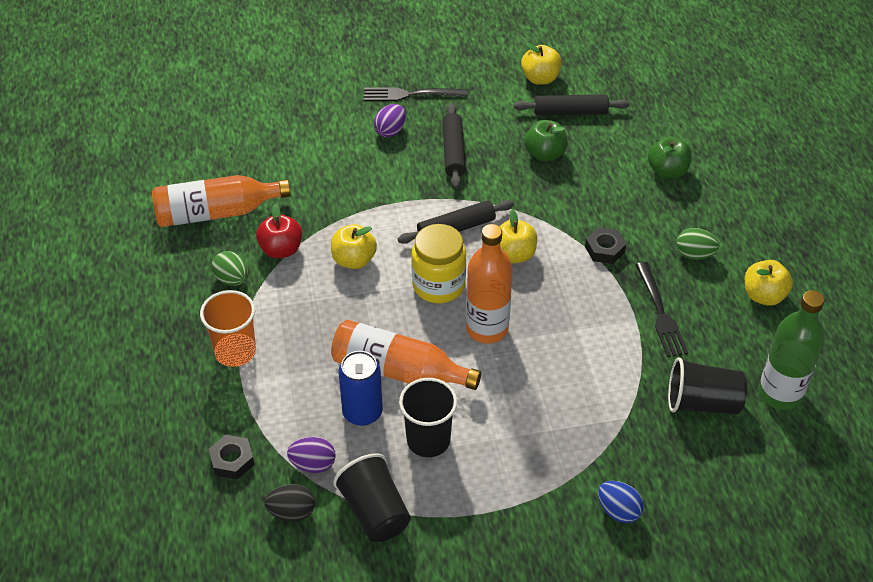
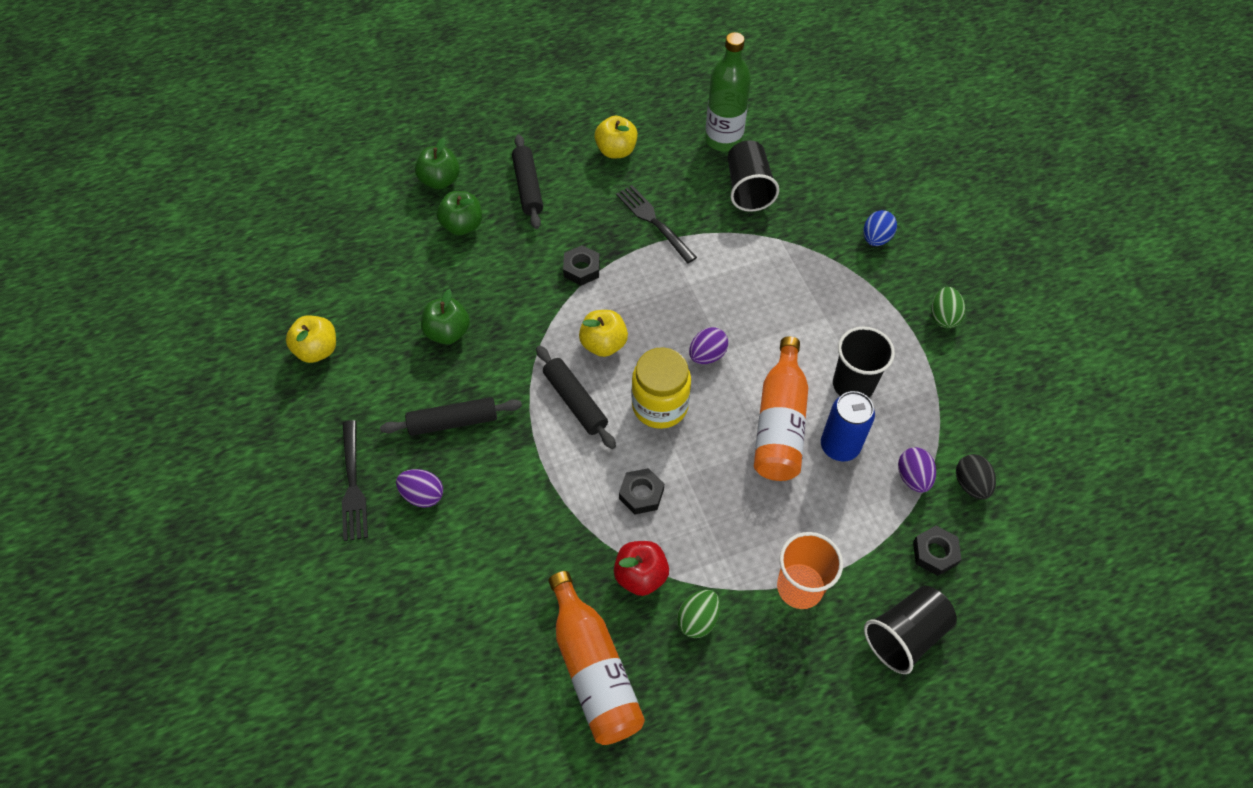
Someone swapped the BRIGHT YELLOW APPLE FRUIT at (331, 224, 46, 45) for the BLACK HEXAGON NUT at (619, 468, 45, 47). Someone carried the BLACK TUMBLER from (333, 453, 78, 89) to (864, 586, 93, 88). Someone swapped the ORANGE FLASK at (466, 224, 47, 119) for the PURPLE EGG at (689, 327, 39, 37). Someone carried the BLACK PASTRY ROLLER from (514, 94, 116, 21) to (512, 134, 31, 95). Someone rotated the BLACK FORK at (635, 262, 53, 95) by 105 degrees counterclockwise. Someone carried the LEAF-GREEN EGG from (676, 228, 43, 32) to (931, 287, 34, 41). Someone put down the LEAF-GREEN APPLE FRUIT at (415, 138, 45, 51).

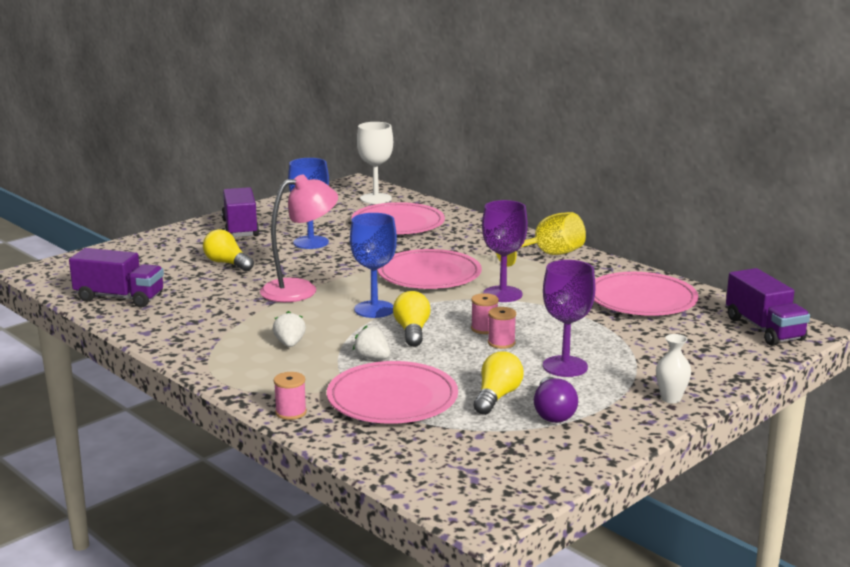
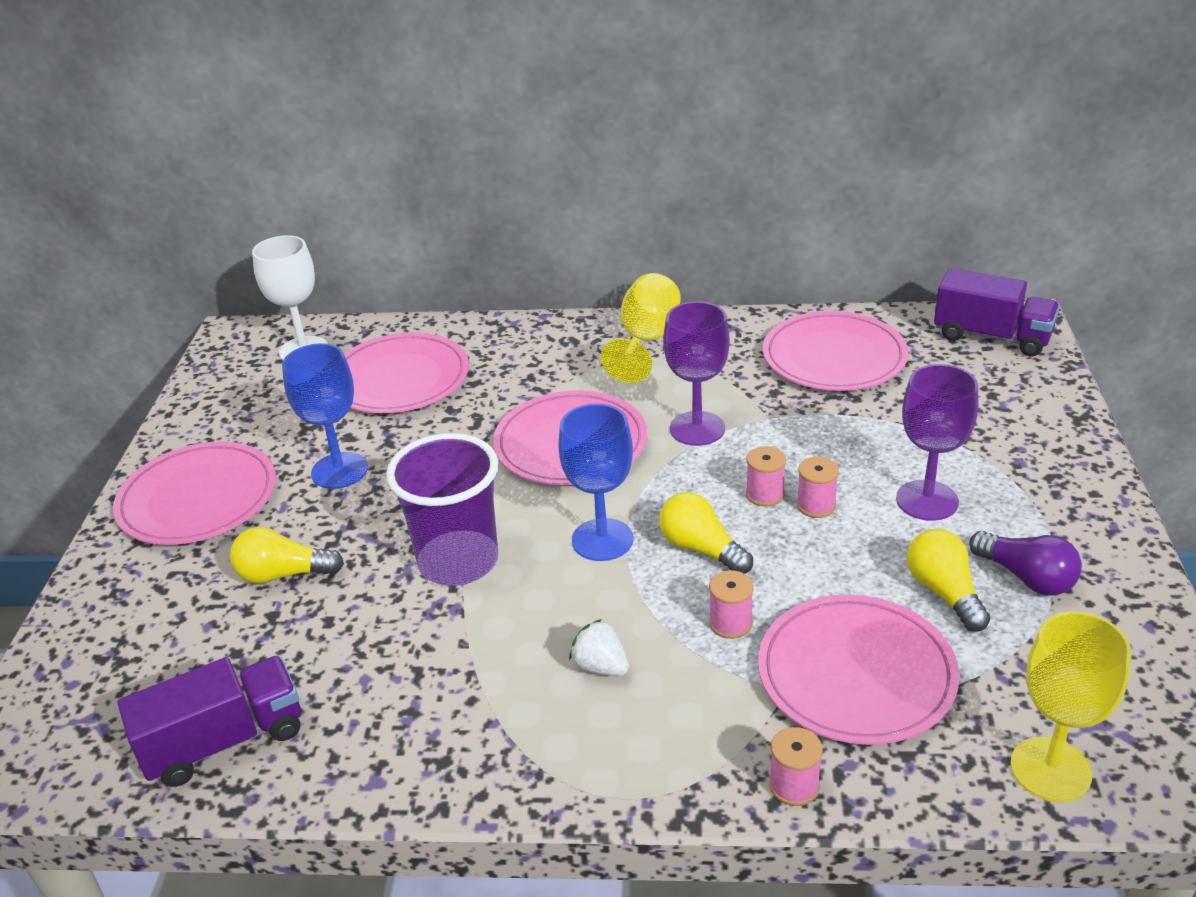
Someone swapped the PURPLE TRUCK at (221, 187, 38, 50) for the ROSE-PINK FLAT DISH at (113, 442, 163, 103). Someone swapped the ROSE-PINK LAMP at (260, 174, 78, 128) for the PURPLE TUMBLER at (386, 433, 112, 153). Someone swapped the PURE WHITE STRAWBERRY at (353, 325, 37, 35) for the ROSE-PINK BOBBIN at (709, 570, 45, 69). Someone took away the PURE WHITE FLOWER VASE at (656, 334, 35, 69). Someone put down the BRIGHT YELLOW GOBLET at (1010, 611, 121, 191).

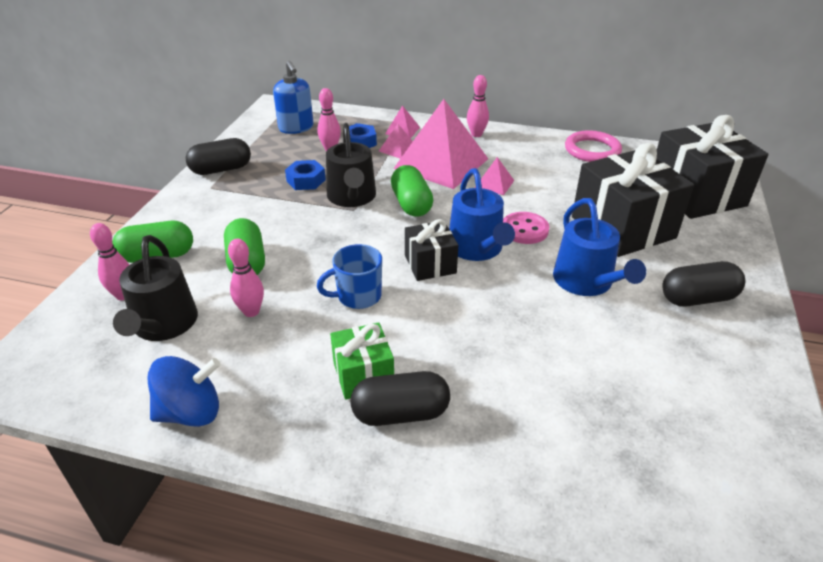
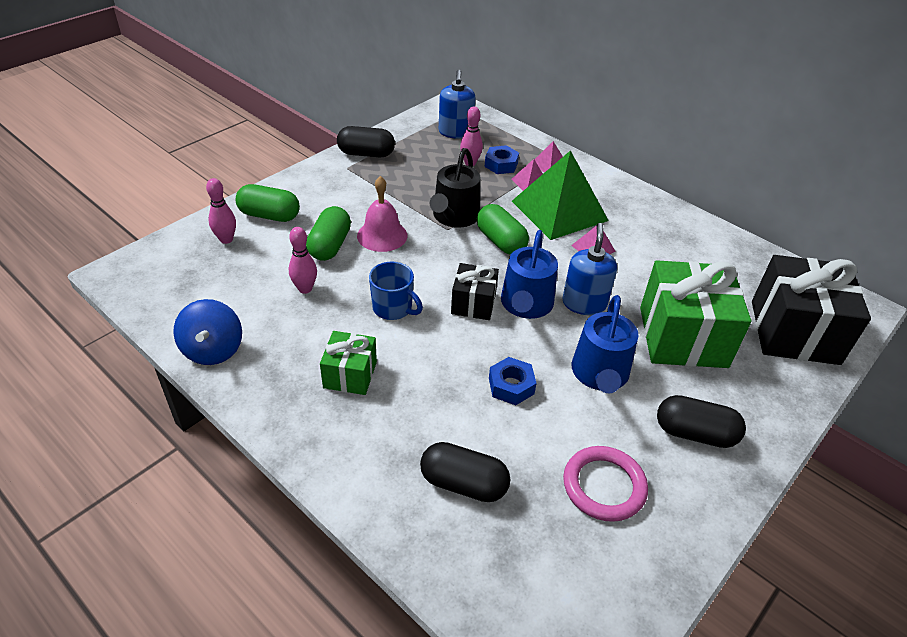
Someone took away the BLACK WATERING POT at (113, 235, 85, 106). Someone rotated the ROYAL BLUE WHIRLIGIG at (147, 356, 74, 71) by 75 degrees clockwise. Someone carried the ROYAL BLUE HEXAGON NUT from (285, 160, 41, 30) to (489, 357, 48, 48). Someone rotated the ROYAL BLUE COFFEE MUG at (317, 244, 65, 65) by 150 degrees counterclockwise. Someone carried the BLACK PILL SHAPE from (350, 371, 100, 55) to (420, 442, 90, 60). Someone rotated the LEAF-GREEN PILL SHAPE at (391, 165, 42, 52) by 45 degrees counterclockwise. Someone repainted the ROSE-PINK PYRAMID at (393, 99, 95, 90), which became the LEAF-GREEN PYRAMID at (512, 150, 97, 90). Someone took away the ROSE-PINK TENPIN at (467, 75, 22, 62). Someone swapped the ROSE-PINK SHIRT BUTTON at (503, 212, 46, 32) for the ROYAL BLUE PUMP BOTTLE at (562, 223, 55, 92). Someone carried the ROSE-PINK TORUS from (565, 130, 57, 32) to (563, 446, 85, 76). Someone repainted the BLACK WRAPPED GIFT at (572, 143, 122, 114), which became the LEAF-GREEN WRAPPED GIFT at (640, 260, 112, 108). Someone put down the ROSE-PINK SCHOOL BELL at (357, 176, 50, 76).

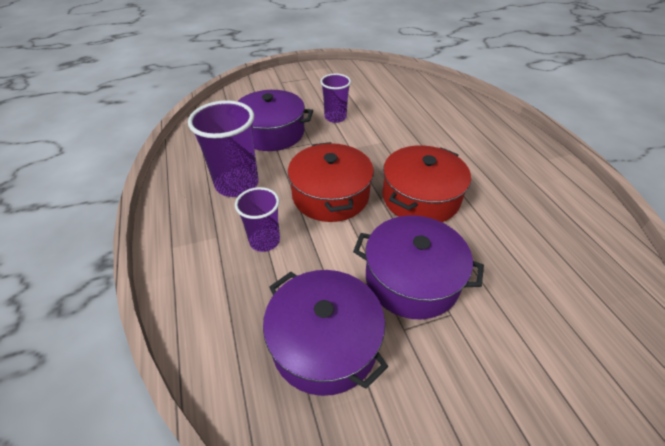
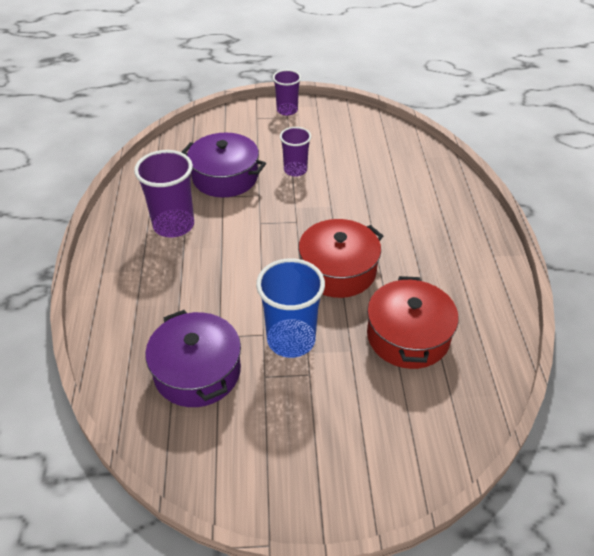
Someone carried the PURPLE TUMBLER from (235, 187, 45, 65) to (273, 70, 28, 46). Someone carried the RED COOKING POT from (288, 142, 86, 80) to (367, 276, 92, 93). Someone swapped the PURPLE COOKING POT at (353, 215, 131, 104) for the ROYAL BLUE TUMBLER at (256, 258, 69, 100).

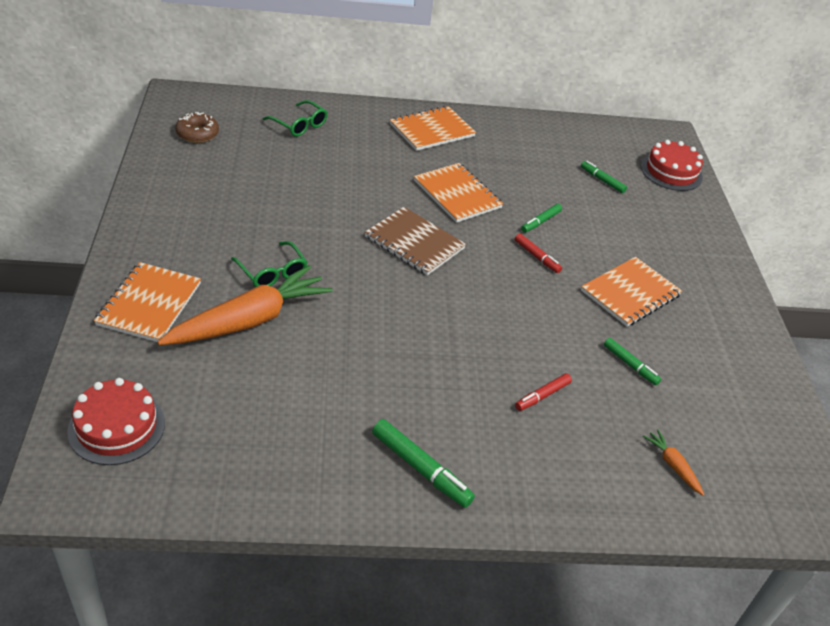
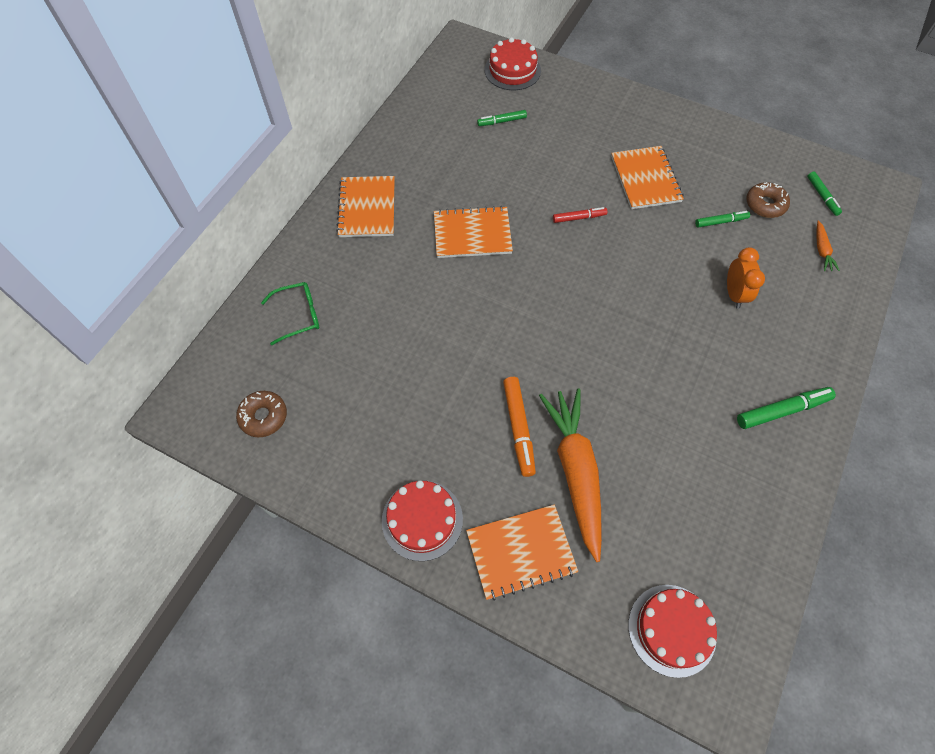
Someone rotated the ORANGE NOTEBOOK at (94, 262, 107, 80) by 60 degrees counterclockwise. Someone swapped the LEAF-GREEN SPECTACLES at (231, 241, 77, 46) for the ORANGE MARKER PEN at (503, 377, 33, 100). Someone took away the BROWN NOTEBOOK at (365, 207, 101, 68). Someone swapped the RED MARKER PEN at (515, 373, 57, 38) for the ORANGE CLOCK at (727, 247, 38, 62). Someone carried the LEAF-GREEN MARKER PEN from (521, 204, 41, 29) to (807, 171, 35, 45). Someone rotated the ORANGE TOY CARROT at (643, 429, 61, 67) by 90 degrees counterclockwise. Someone put down the RED LAYER CAKE at (382, 480, 81, 81). Someone put down the BROWN GLAZED DONUT at (746, 182, 44, 36).

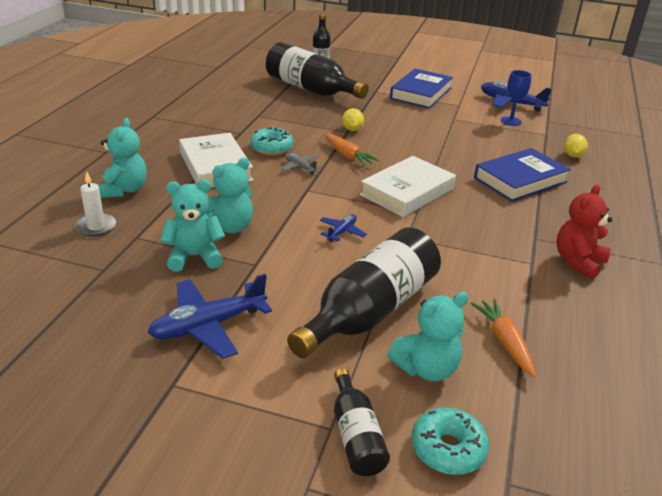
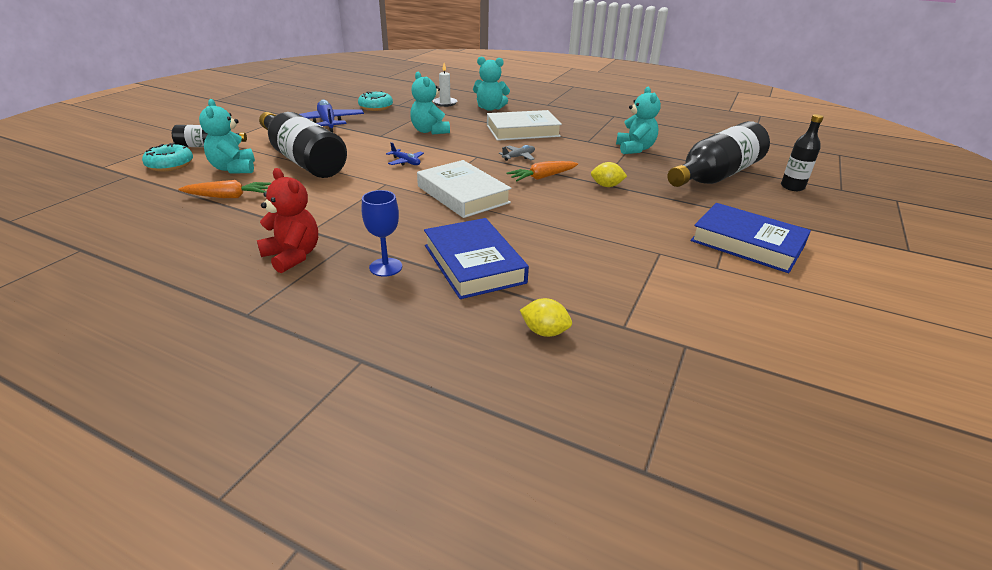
Someone carried the AQUA STUFFED BEAR from (160, 180, 65, 92) to (616, 87, 45, 67). Someone carried the AQUA GLAZED DONUT from (250, 127, 43, 28) to (358, 91, 35, 20). Someone took away the ROYAL BLUE AEROPLANE at (481, 81, 71, 30). Someone carried the ROYAL BLUE GOBLET from (501, 70, 31, 56) to (362, 190, 40, 87).

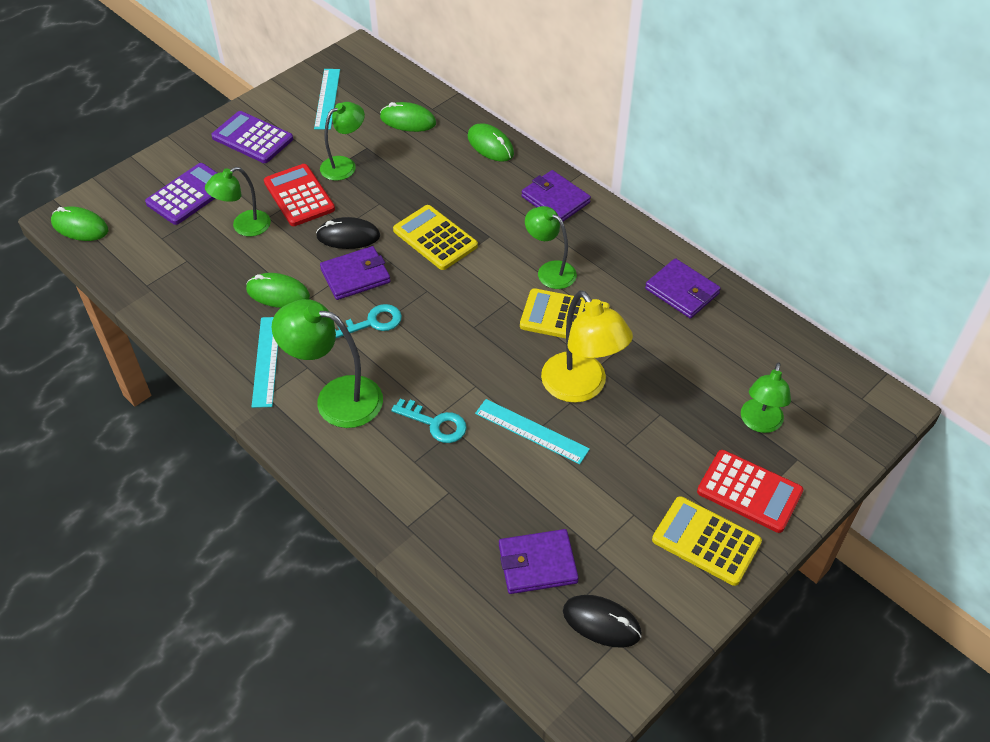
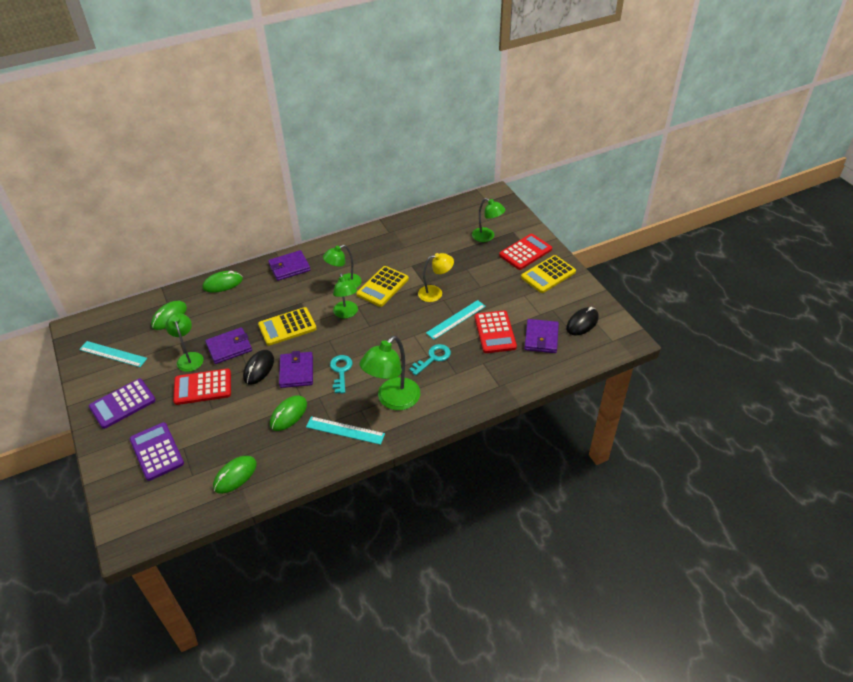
Someone carried the LEAF-GREEN COMPUTER MOUSE from (51, 206, 57, 35) to (213, 456, 44, 38). Someone carried the LEAF-GREEN LAMP from (205, 167, 66, 69) to (333, 273, 25, 45). Someone scaled the BRIGHT YELLOW LAMP at (541, 290, 92, 113) by 0.65. Someone carried the PURPLE CARD WALLET from (645, 258, 76, 60) to (205, 327, 47, 37). Someone put down the RED ADDING MACHINE at (475, 310, 42, 43).

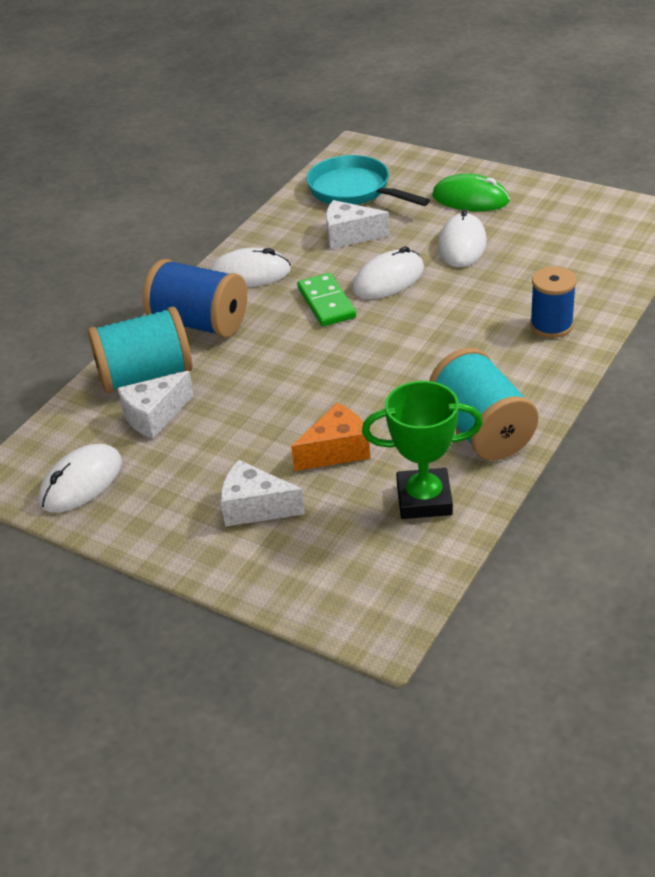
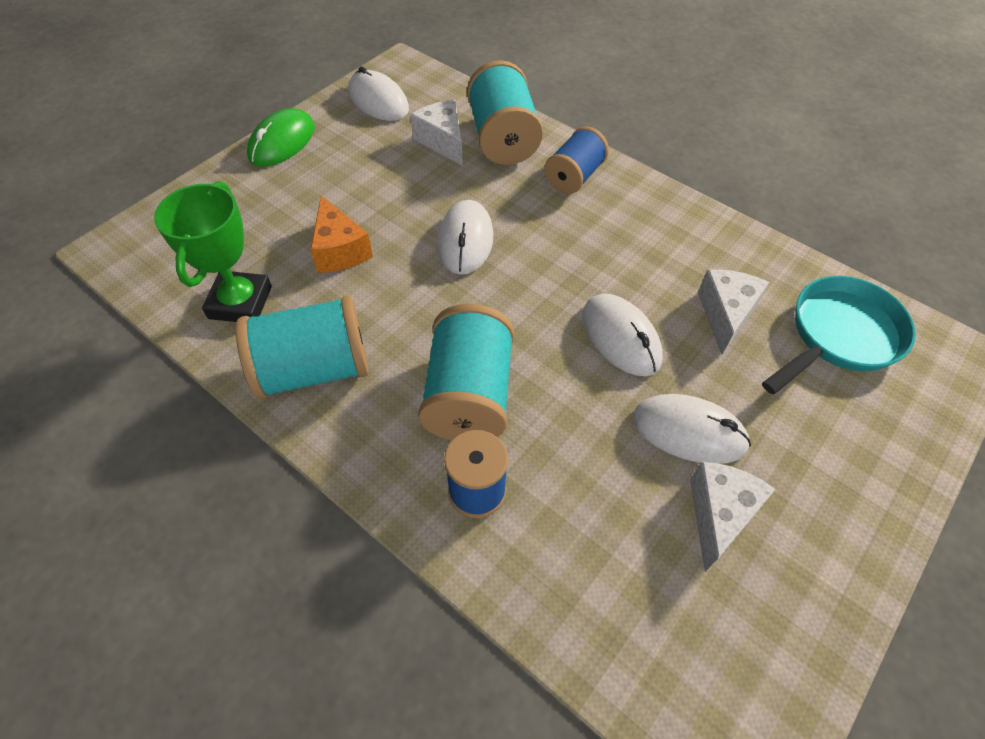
Someone scaled the ROYAL BLUE BOBBIN at (142, 259, 105, 79) by 0.65. Someone carried the PURE WHITE COMPUTER MOUSE from (209, 248, 82, 39) to (437, 200, 56, 75). Someone carried the PURE WHITE CHEESE from (221, 460, 84, 67) to (690, 462, 86, 110). Someone took away the LEAF-GREEN DOMINO TILE at (297, 273, 59, 53). Someone carried the LEAF-GREEN COMPUTER MOUSE from (432, 174, 78, 37) to (247, 108, 67, 59). Someone put down the AQUA BOBBIN at (418, 304, 96, 137).

